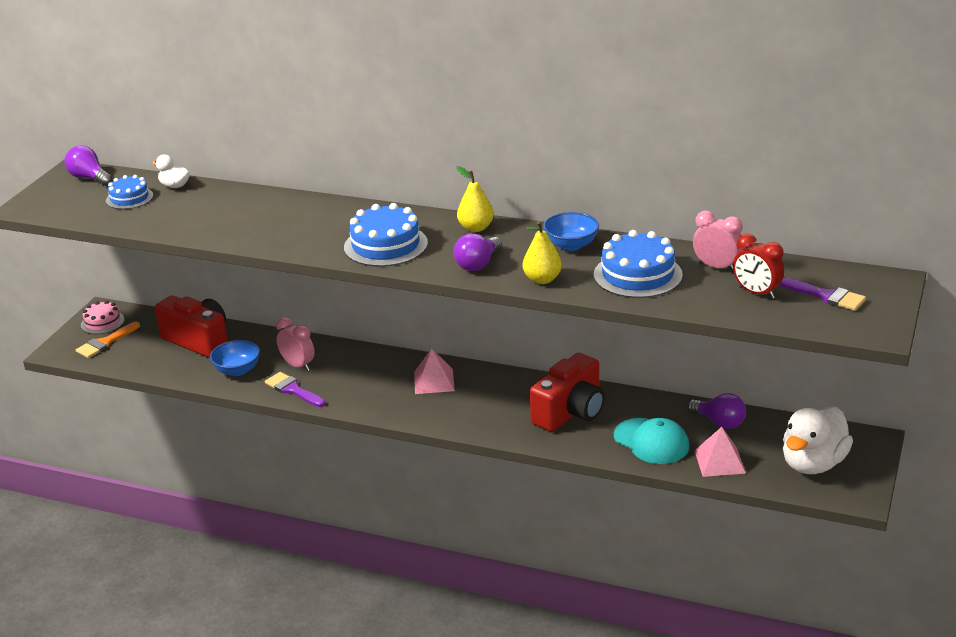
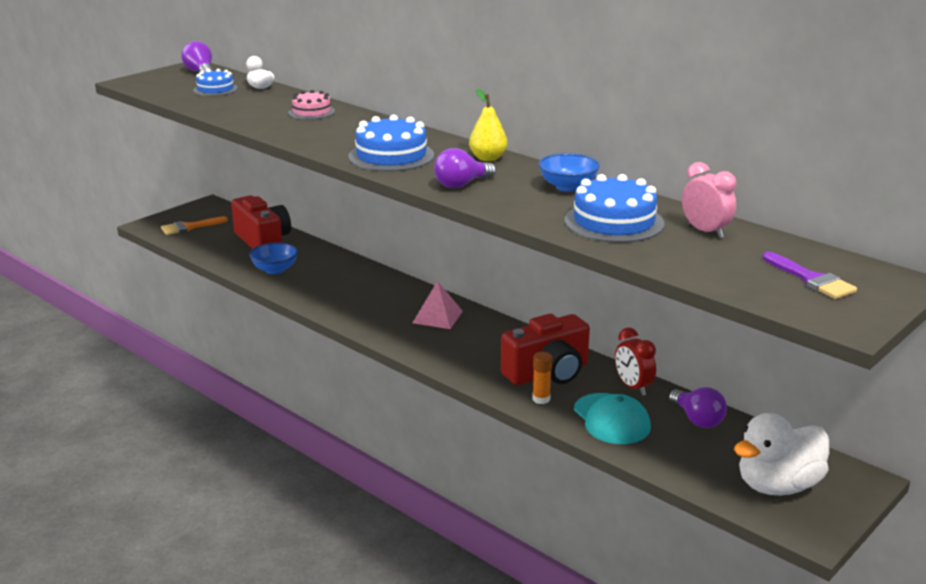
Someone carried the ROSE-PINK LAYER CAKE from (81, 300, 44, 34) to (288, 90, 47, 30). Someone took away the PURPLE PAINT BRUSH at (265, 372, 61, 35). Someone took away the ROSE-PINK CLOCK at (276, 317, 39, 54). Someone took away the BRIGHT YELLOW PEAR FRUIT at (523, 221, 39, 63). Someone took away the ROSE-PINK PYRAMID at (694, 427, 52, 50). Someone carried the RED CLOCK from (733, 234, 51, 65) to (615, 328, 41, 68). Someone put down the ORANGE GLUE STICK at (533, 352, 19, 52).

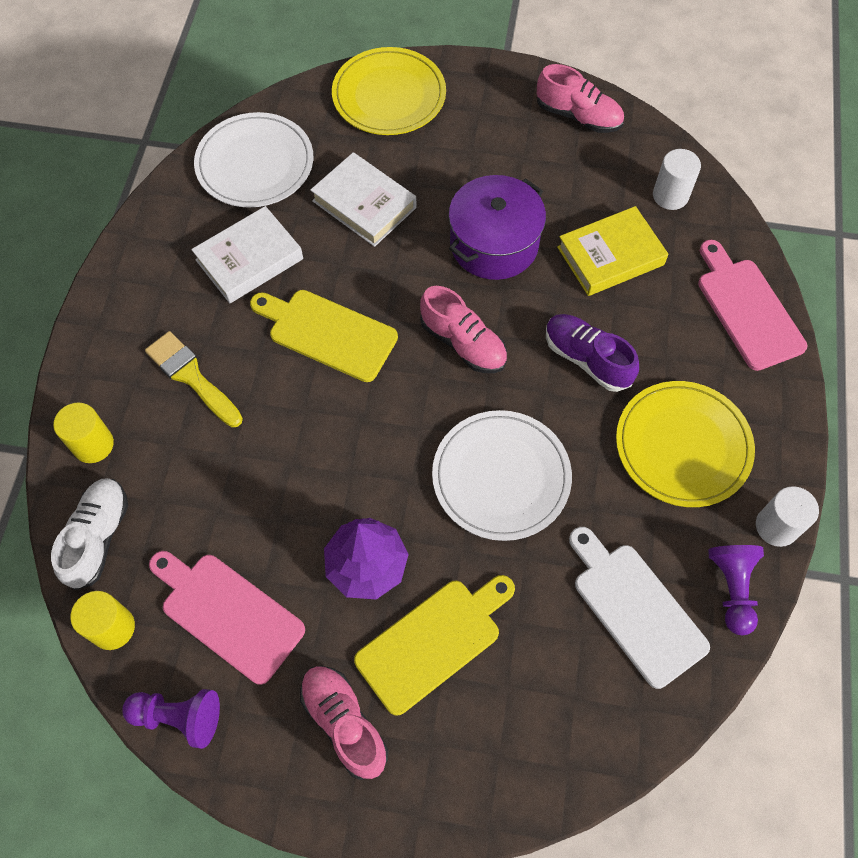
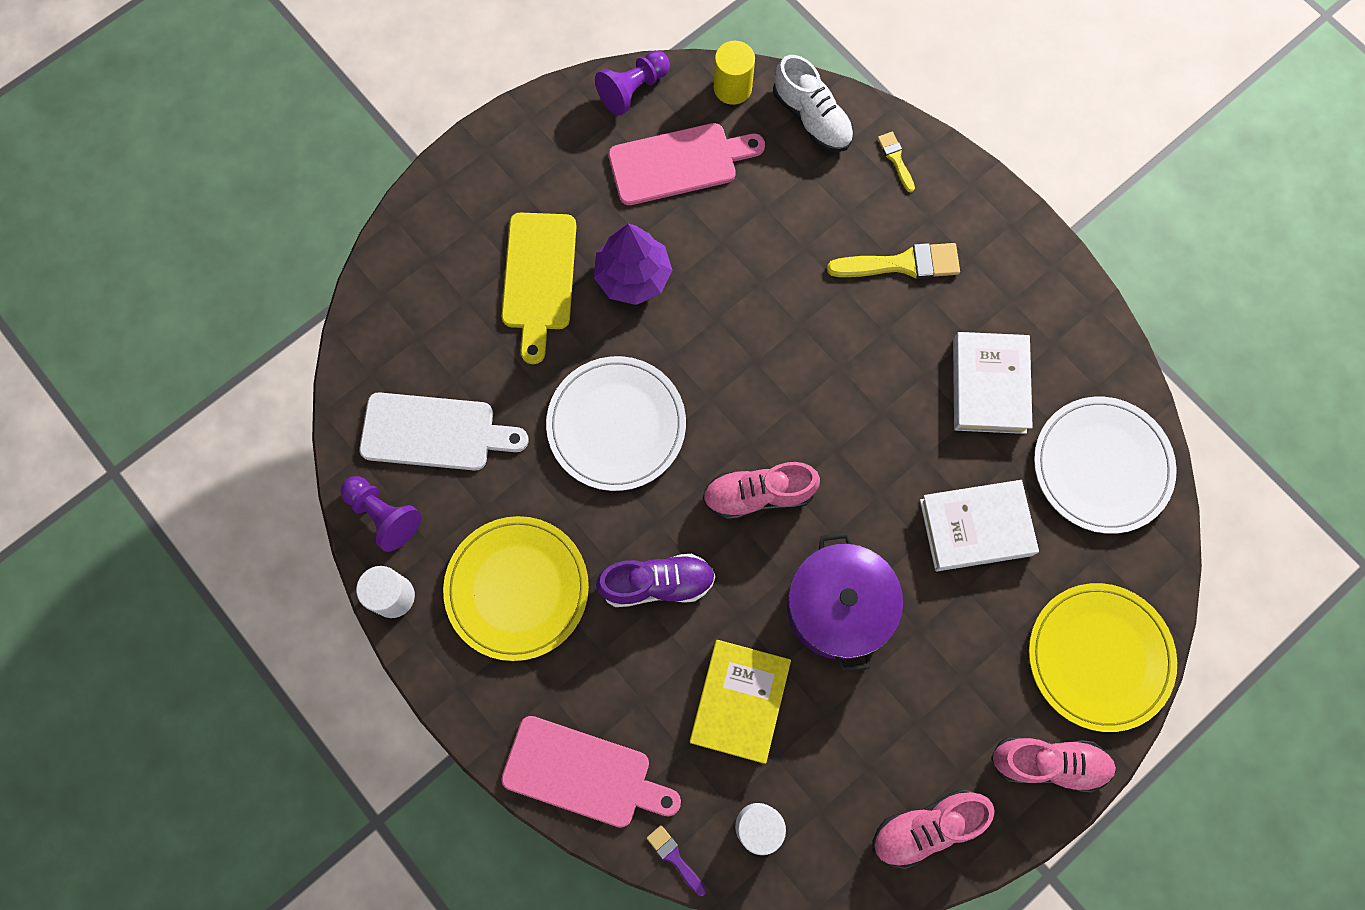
Someone swapped the BRIGHT YELLOW CYLINDER at (53, 403, 61, 60) for the BRIGHT YELLOW PAINT BRUSH at (878, 132, 37, 60). Someone took away the BRIGHT YELLOW CUTTING BOARD at (250, 290, 148, 92). Someone carried the ROSE-PINK LACE-UP SHOE from (300, 665, 88, 115) to (991, 738, 125, 55). Someone put down the PURPLE PAINT BRUSH at (647, 825, 59, 71).

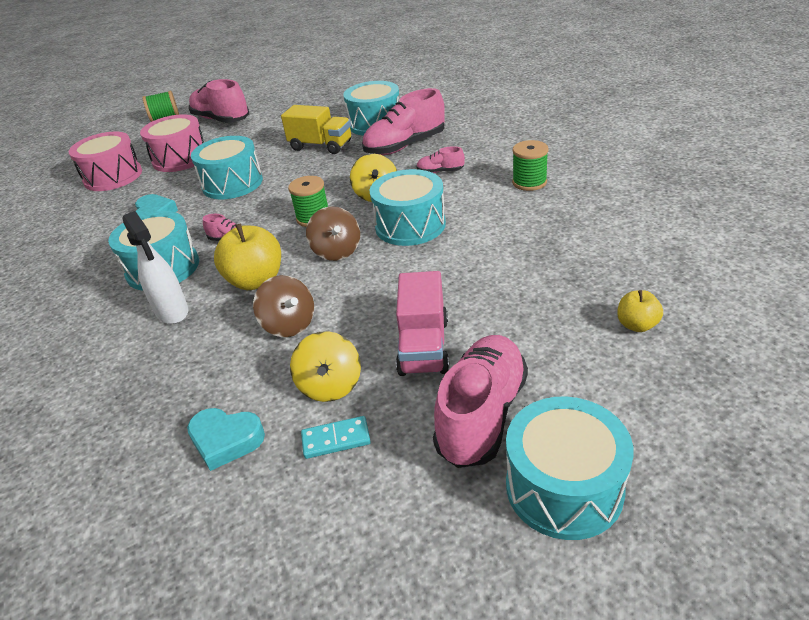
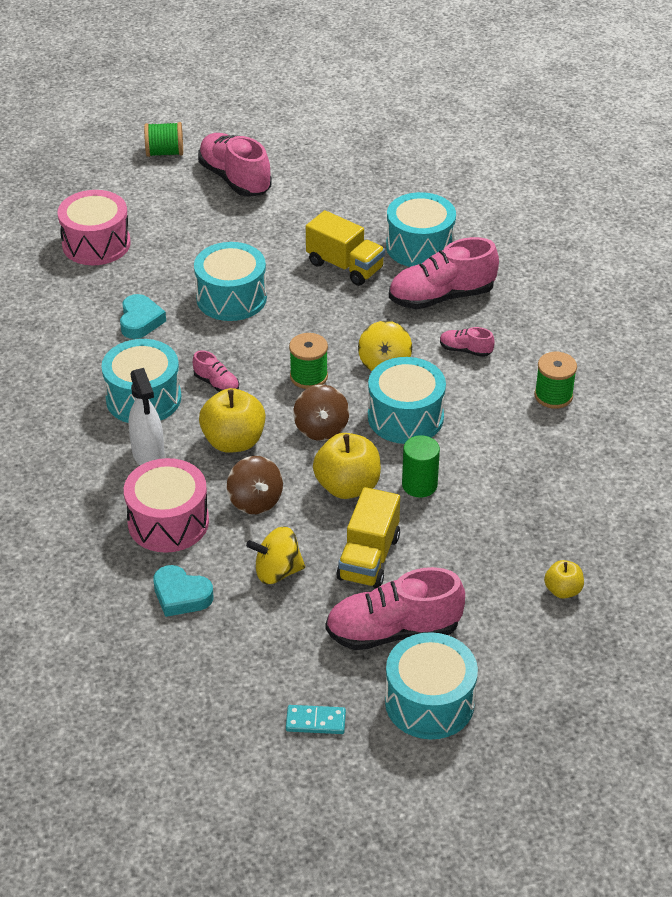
Someone carried the ROSE-PINK TOY DRUM from (140, 114, 64, 58) to (124, 458, 85, 95). Someone rotated the BRIGHT YELLOW WHIRLIGIG at (290, 331, 71, 71) by 75 degrees clockwise. Someone carried the AQUA DOMINO TILE from (301, 416, 70, 43) to (286, 705, 60, 29). Someone repainted the ROSE-PINK TRUCK at (396, 271, 53, 105), which became the BRIGHT YELLOW TRUCK at (336, 487, 64, 101). Someone rotated the ROSE-PINK LACE-UP SHOE at (433, 335, 95, 133) by 135 degrees counterclockwise. Someone put down the BRIGHT YELLOW APPLE FRUIT at (313, 433, 68, 66). Someone put down the LEAF-GREEN CYLINDER at (402, 435, 38, 62).

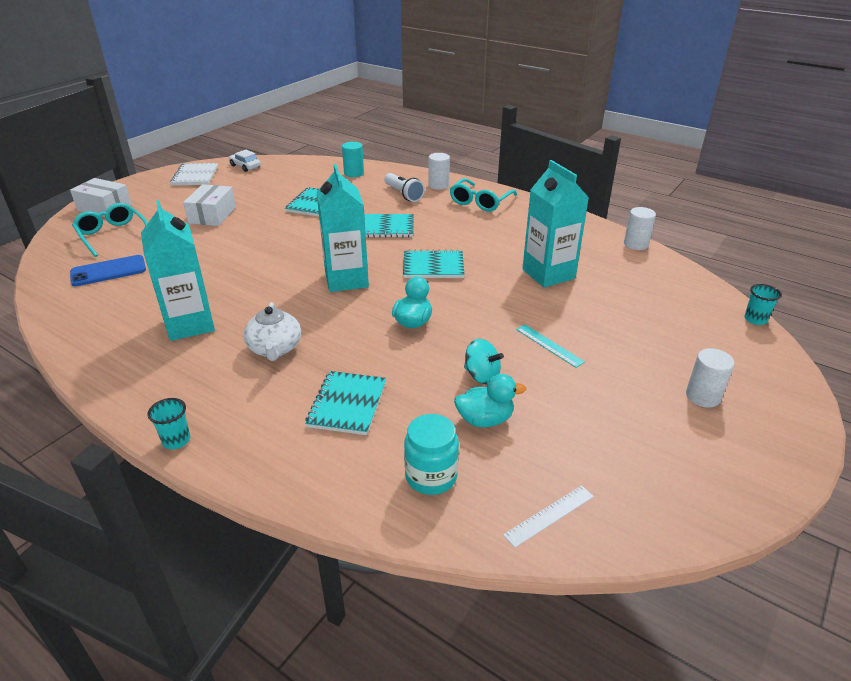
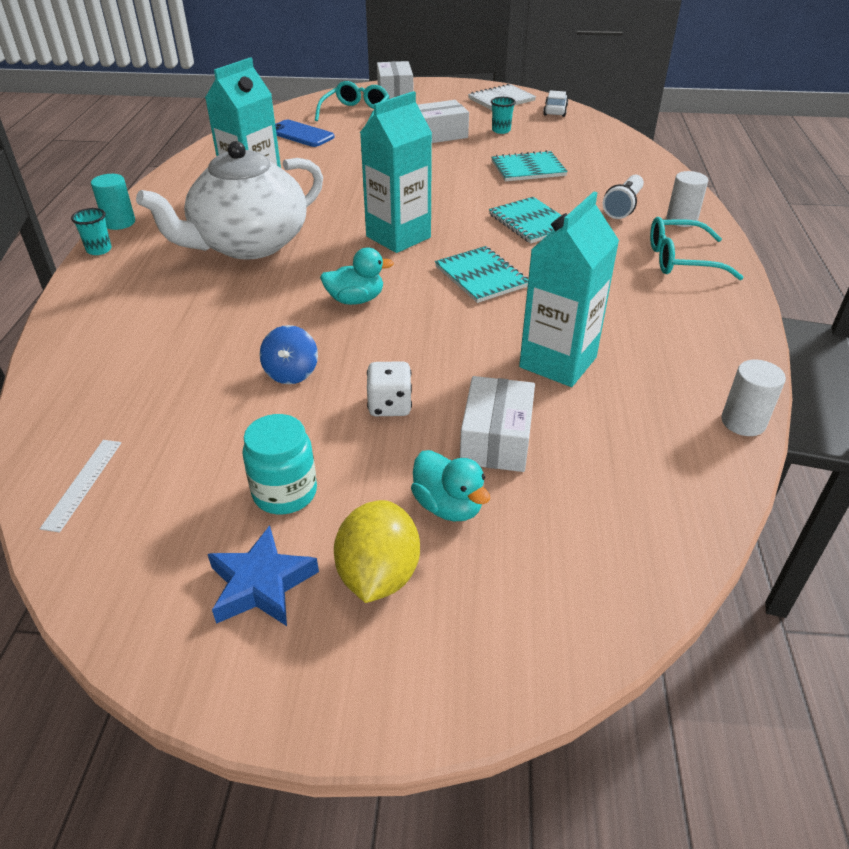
Someone scaled the PURE WHITE TEA POT at (244, 302, 57, 59) by 1.99. Someone took away the AQUA NOTEBOOK at (305, 371, 81, 64). Someone carried the AQUA CYLINDER from (342, 142, 22, 35) to (91, 174, 44, 56). Someone carried the AQUA JAM JAR from (404, 414, 55, 81) to (242, 414, 75, 100). Someone carried the AQUA TOY DUCK from (454, 374, 72, 53) to (411, 450, 79, 71). Someone repainted the AQUA WHIRLIGIG at (464, 339, 40, 46), which became the ROYAL BLUE WHIRLIGIG at (260, 325, 58, 59). Someone rotated the PURE WHITE MEASURING STICK at (503, 485, 91, 63) by 75 degrees clockwise. Someone swapped the AQUA MEASURING STICK at (516, 324, 69, 44) for the PURE WHITE DICE at (367, 361, 45, 55). Someone swapped the PURE WHITE CYLINDER at (686, 348, 49, 60) for the BRIGHT YELLOW TOY LEMON at (334, 500, 86, 103). Someone carried the AQUA TUMBLER from (744, 284, 38, 41) to (491, 97, 25, 37). Someone put down the ROYAL BLUE FIVE-POINTED STAR at (208, 526, 111, 100). Someone put down the PURE WHITE PACKAGE at (460, 376, 75, 96).

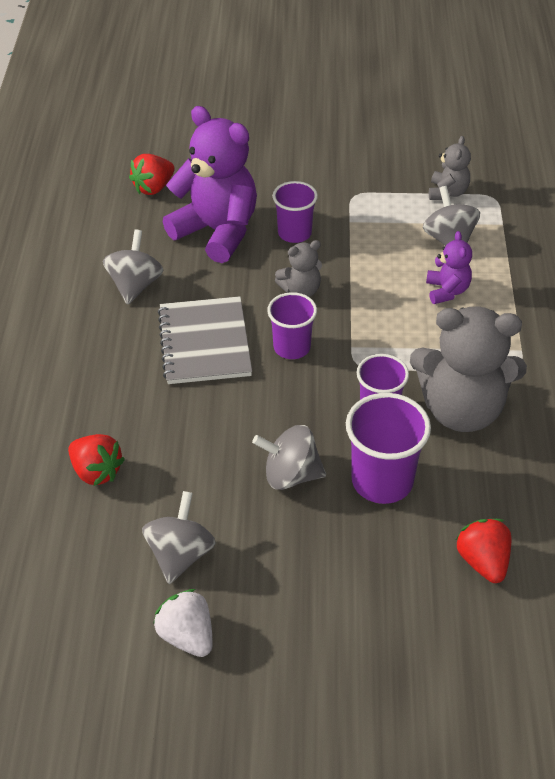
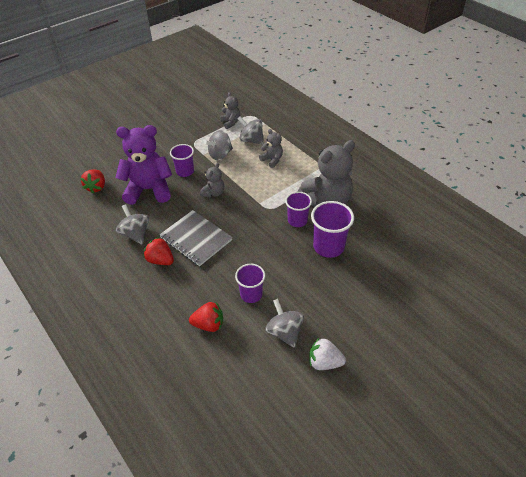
Someone carried the ASH-GREY WHIRLIGIG from (252, 425, 74, 65) to (204, 130, 29, 30). Someone carried the PURPLE TUMBLER from (267, 292, 50, 67) to (235, 264, 30, 39). Someone repainted the PURPLE STUFFED BEAR at (426, 231, 46, 73), which became the ASH-GREY STUFFED BEAR at (259, 129, 24, 39). Someone carried the RED STRAWBERRY from (456, 519, 55, 64) to (144, 237, 30, 28).

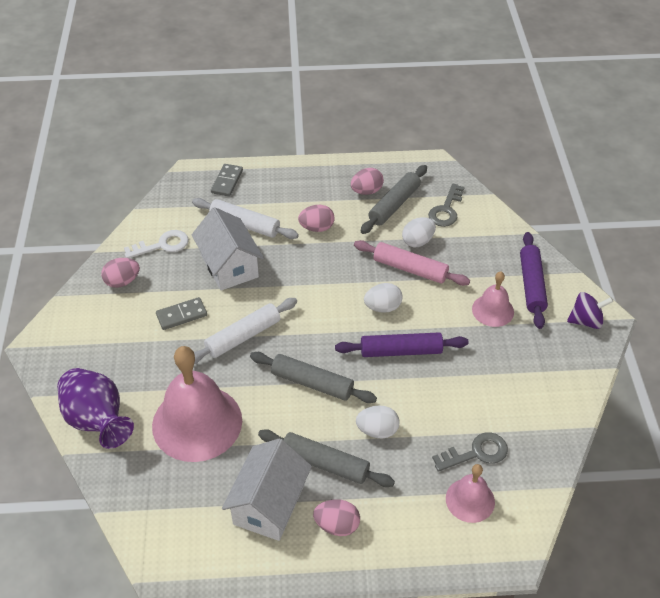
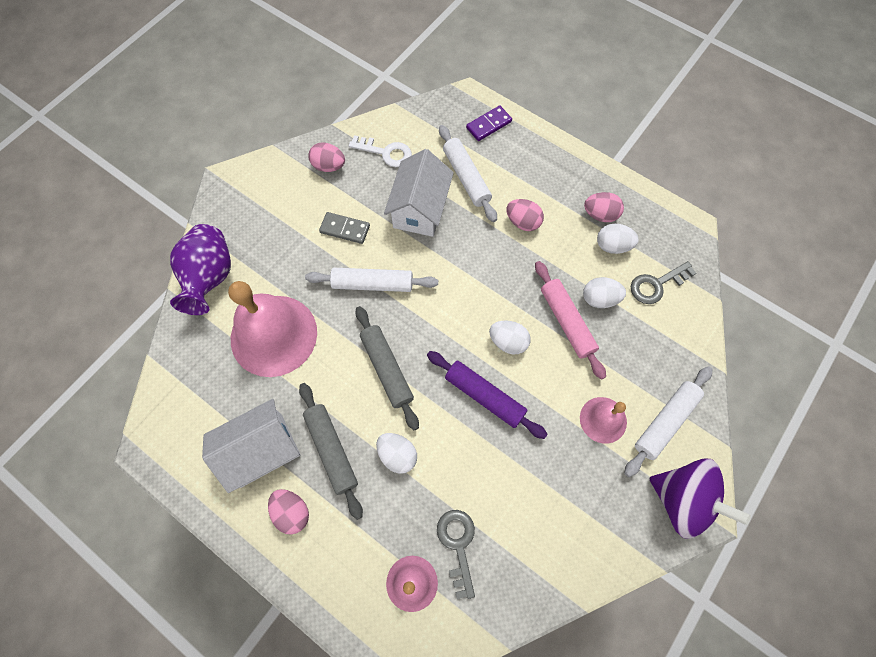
Someone repainted the ASH-GREY DOMINO TILE at (211, 164, 32, 33), which became the PURPLE DOMINO TILE at (466, 106, 46, 35). Someone swapped the ASH-GREY PASTRY ROLLER at (360, 165, 67, 69) for the PURE WHITE EGG at (597, 224, 42, 30). Someone rotated the ASH-GREY DOOR KEY at (432, 432, 76, 40) by 120 degrees counterclockwise. Someone repainted the PURPLE PASTRY ROLLER at (520, 232, 28, 97), which became the PURE WHITE PASTRY ROLLER at (624, 366, 88, 111). Someone scaled the PURPLE WHIRLIGIG at (567, 292, 46, 37) by 1.67.

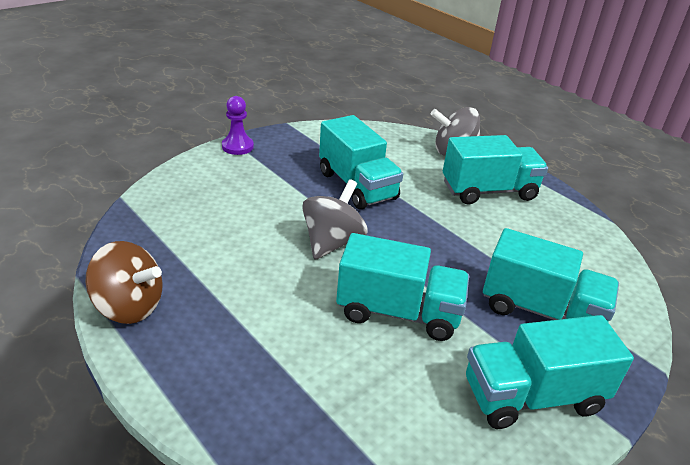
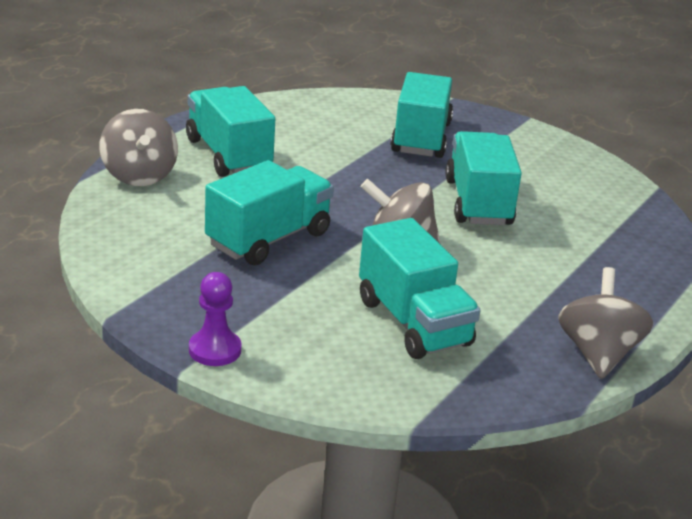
Someone repainted the BROWN WHIRLIGIG at (85, 241, 77, 83), which became the ASH-GREY WHIRLIGIG at (558, 267, 96, 112). Someone carried the AQUA TRUCK from (466, 315, 168, 114) to (359, 218, 121, 141).

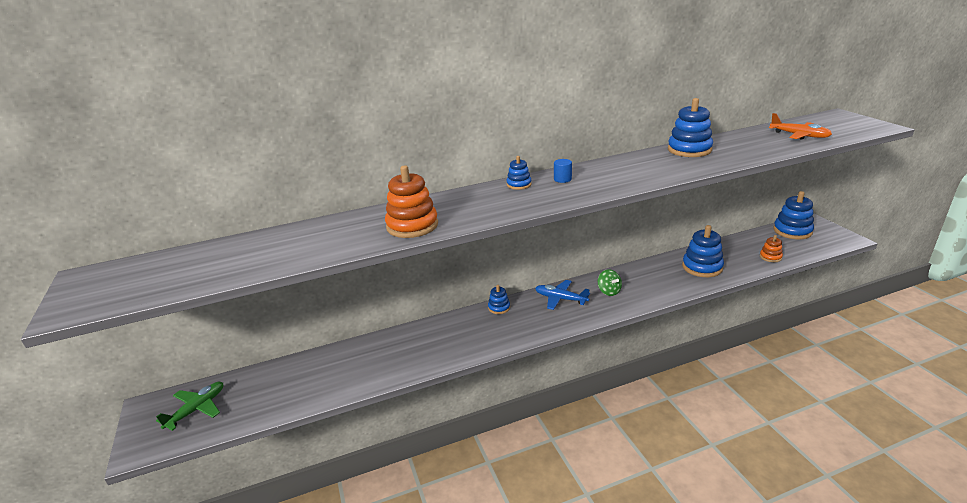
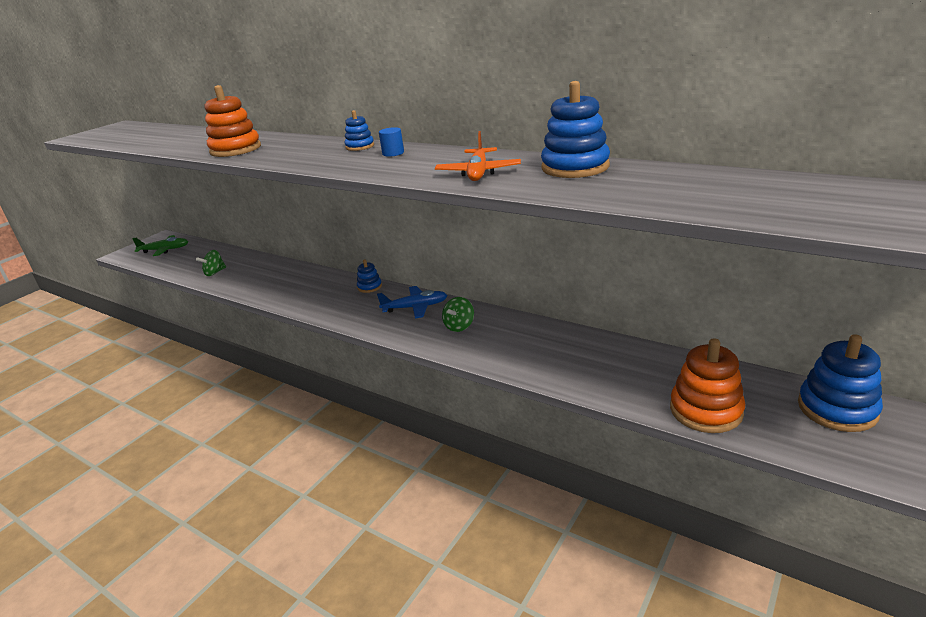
Someone rotated the ROYAL BLUE AEROPLANE at (535, 280, 55, 30) by 90 degrees clockwise. Someone took away the ROYAL BLUE STACKING RINGS at (682, 225, 42, 52). Someone scaled the ORANGE STACKING RINGS at (760, 235, 23, 27) by 1.85. Someone carried the ORANGE AEROPLANE from (769, 113, 63, 27) to (435, 131, 86, 50). Someone put down the LEAF-GREEN WHIRLIGIG at (196, 250, 30, 26).

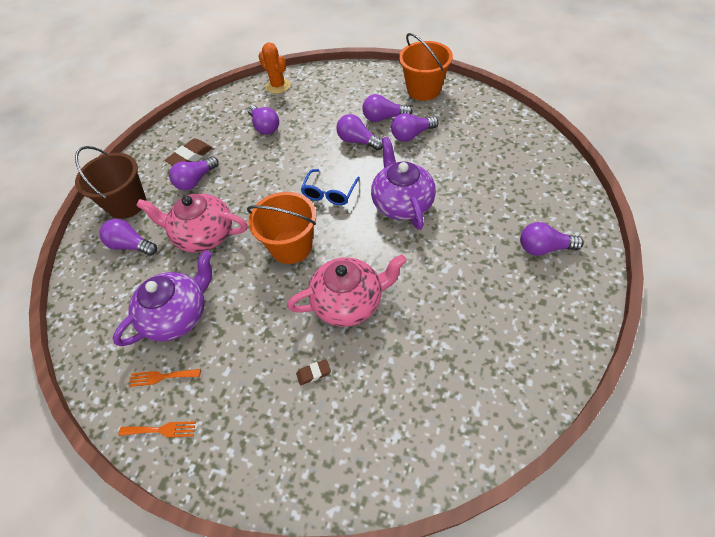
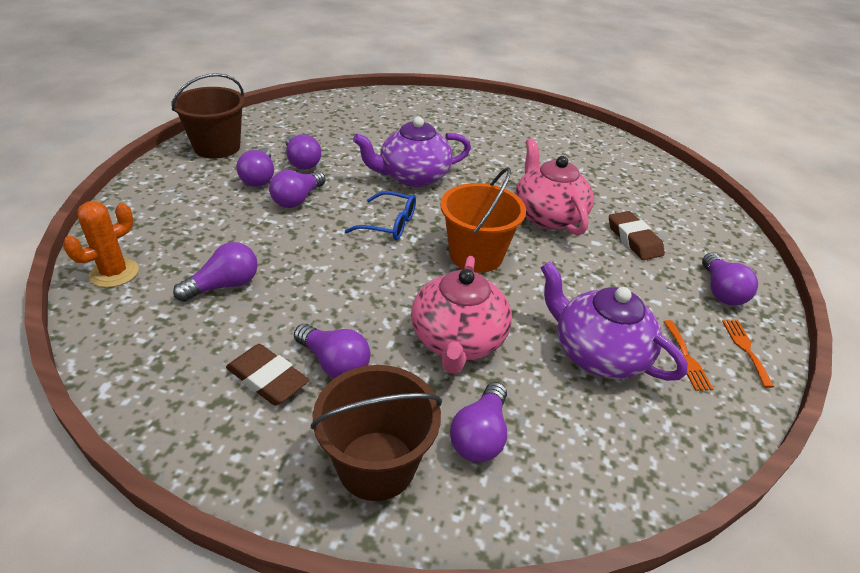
Someone scaled the BROWN ERASER at (296, 359, 35, 26) by 1.85. Someone repainted the ORANGE SAND BUCKET at (399, 33, 54, 68), which became the BROWN SAND BUCKET at (171, 73, 74, 85). Someone carried the PURPLE LIGHT BULB from (520, 222, 64, 34) to (702, 253, 56, 53).

